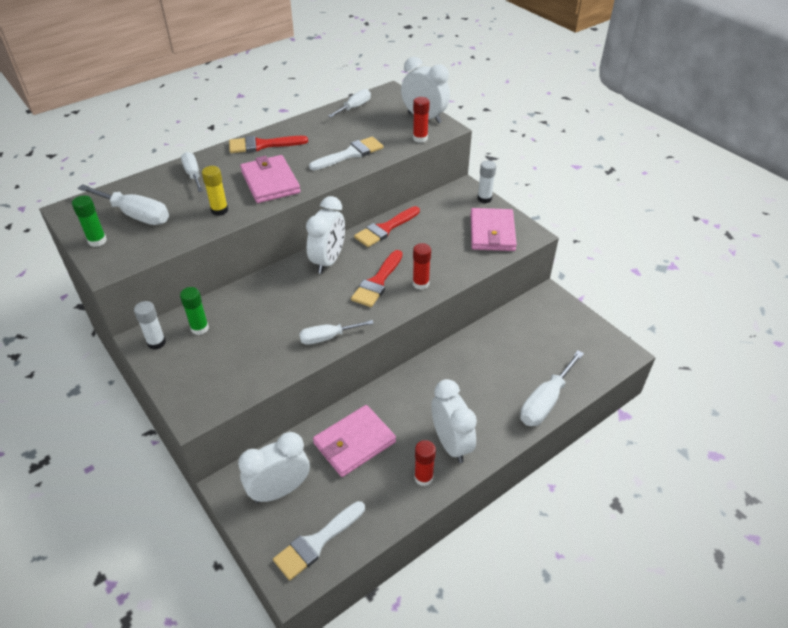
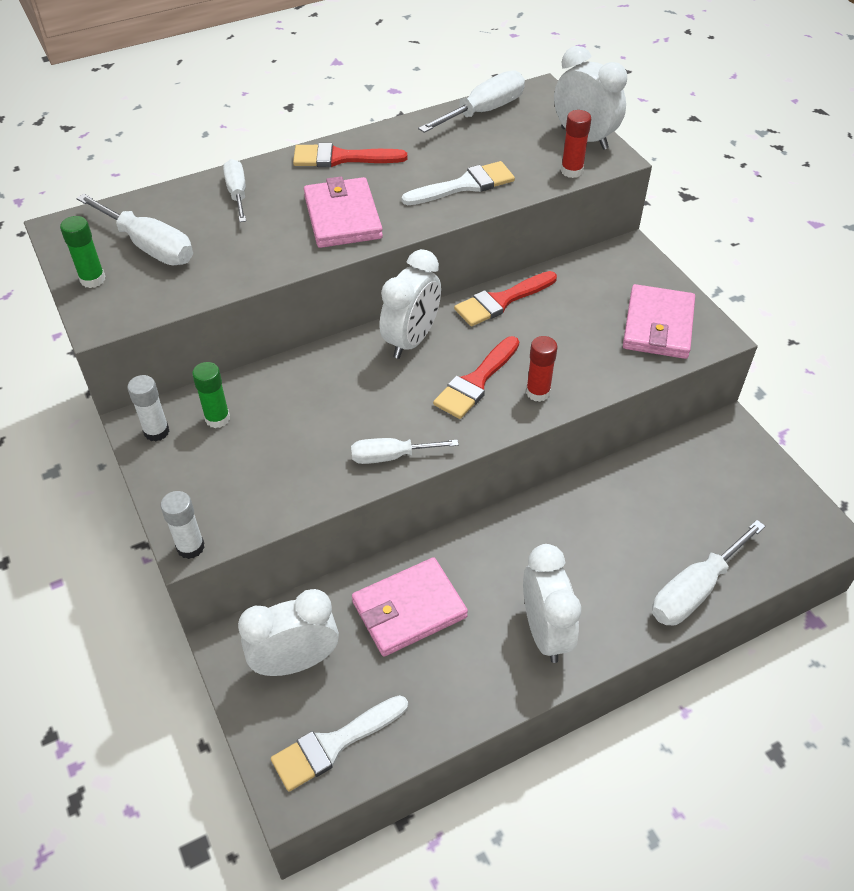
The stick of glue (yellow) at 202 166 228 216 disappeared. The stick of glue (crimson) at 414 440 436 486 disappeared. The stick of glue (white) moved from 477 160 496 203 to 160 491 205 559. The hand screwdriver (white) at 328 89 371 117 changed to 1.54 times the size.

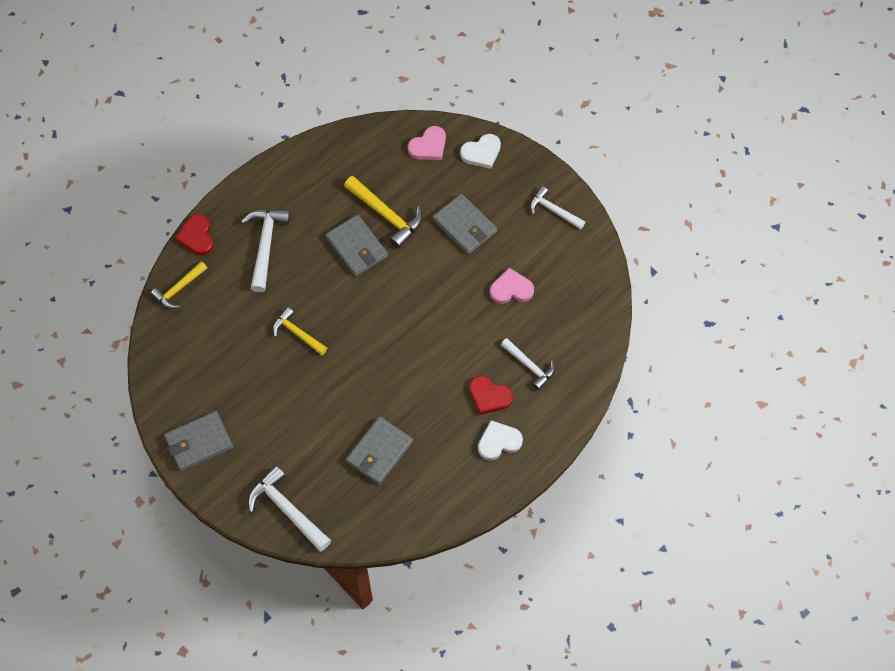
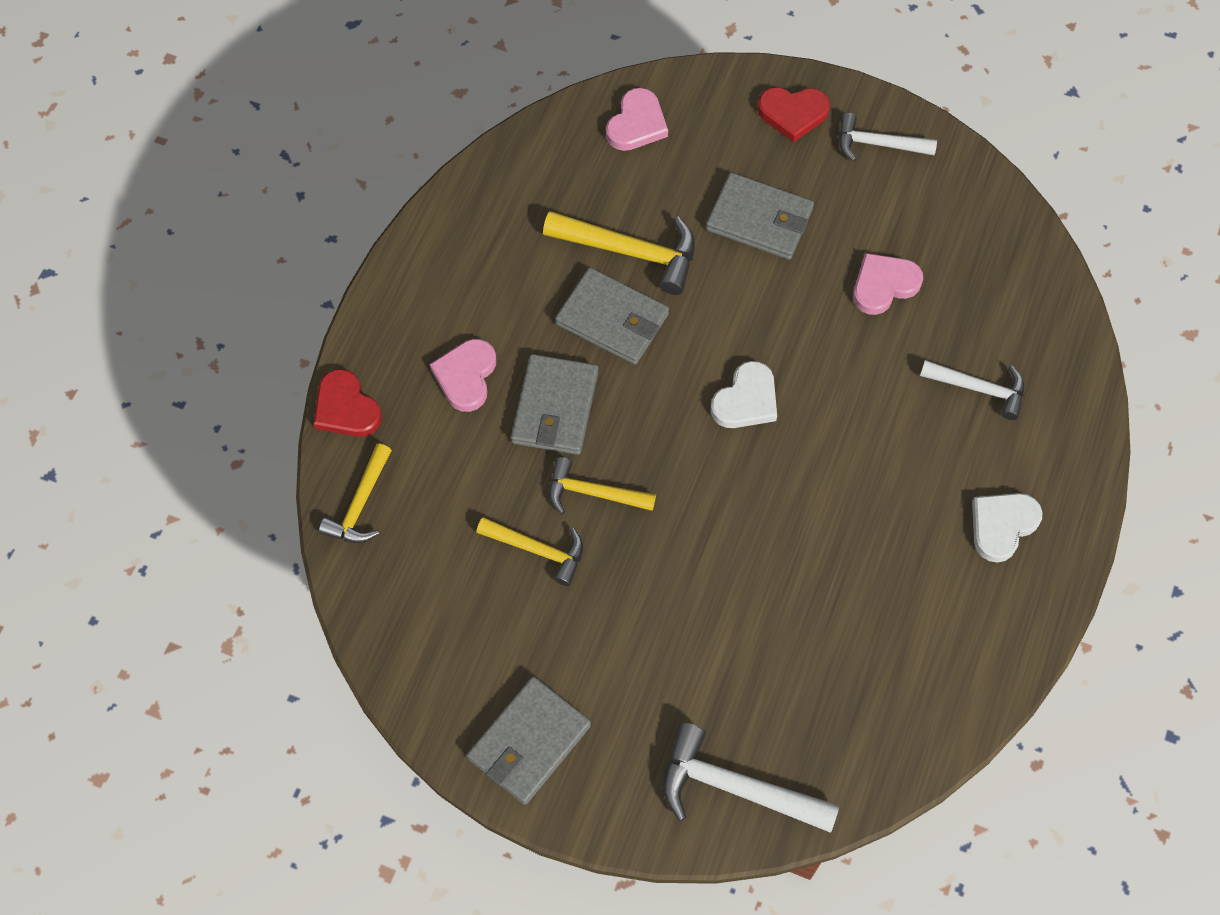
The hammer (yellow) at 476 517 583 586 appeared. The wallet (ash-grey) moved from 346 417 413 485 to 511 354 598 455. The love heart (white) moved from 460 134 501 169 to 711 361 777 428. The love heart (crimson) moved from 469 376 513 415 to 757 87 830 143. The hammer (white) at 241 209 291 292 was replaced by the love heart (pink) at 430 339 496 412.

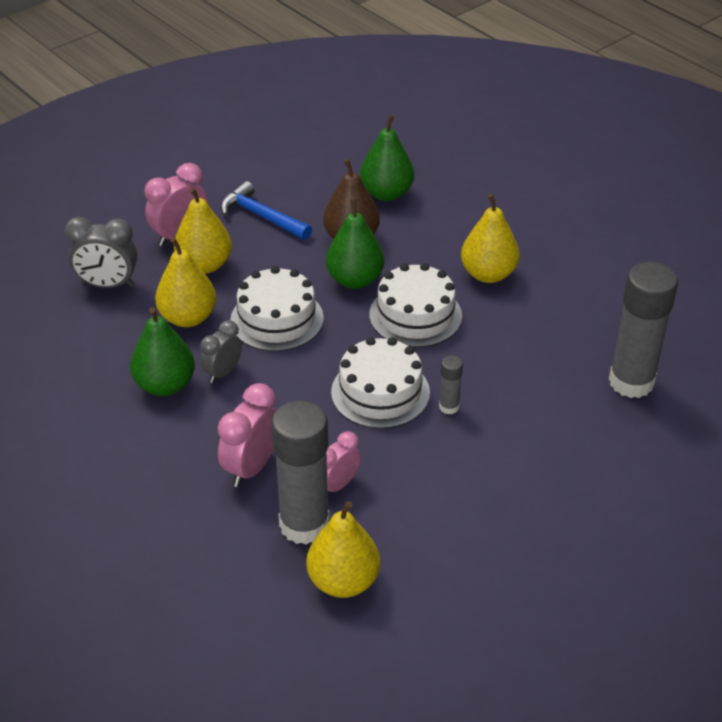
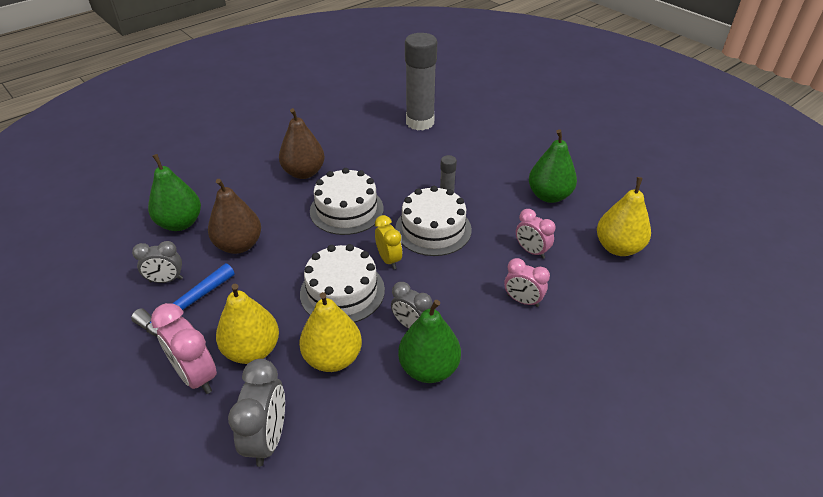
The stick of glue (ash-grey) at 271 400 330 545 disappeared. The clock (ash-grey) at 132 241 183 283 appeared. The clock (yellow) at 375 215 402 269 appeared. The toy pear (emerald) moved from 326 199 384 289 to 529 129 577 203. The toy pear (yellow) at 461 194 519 283 became the toy pear (dark brown) at 279 108 325 179. The clock (pink) at 218 383 276 487 changed to 0.66 times the size.

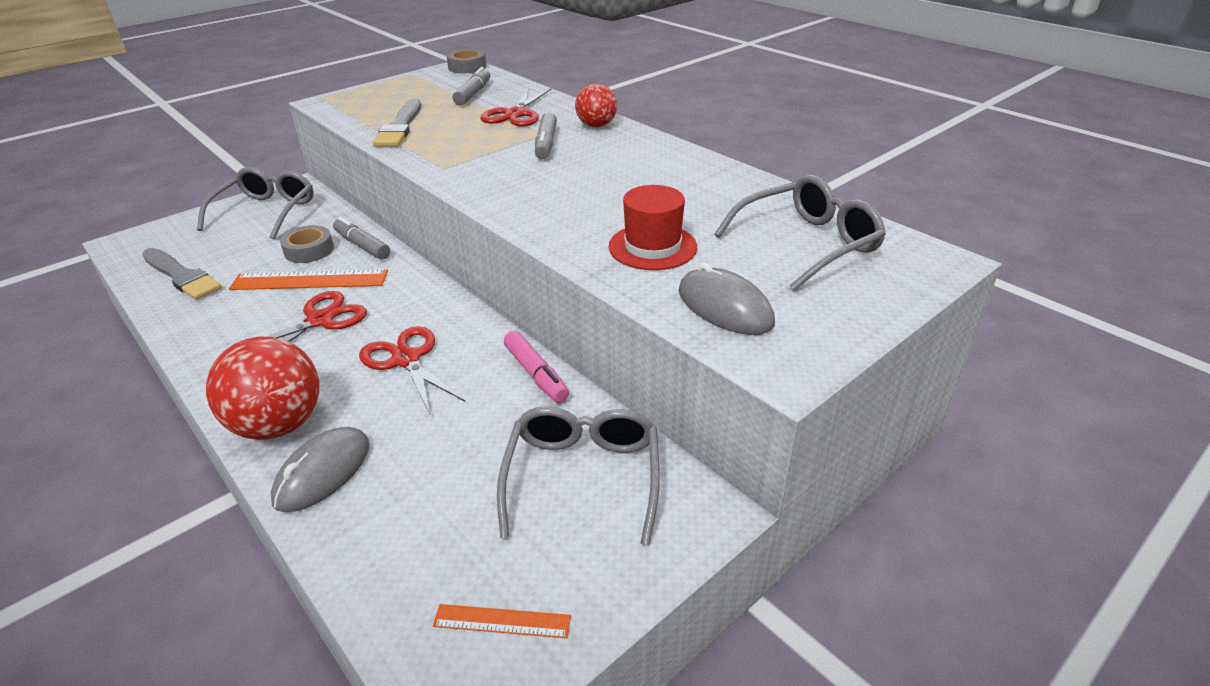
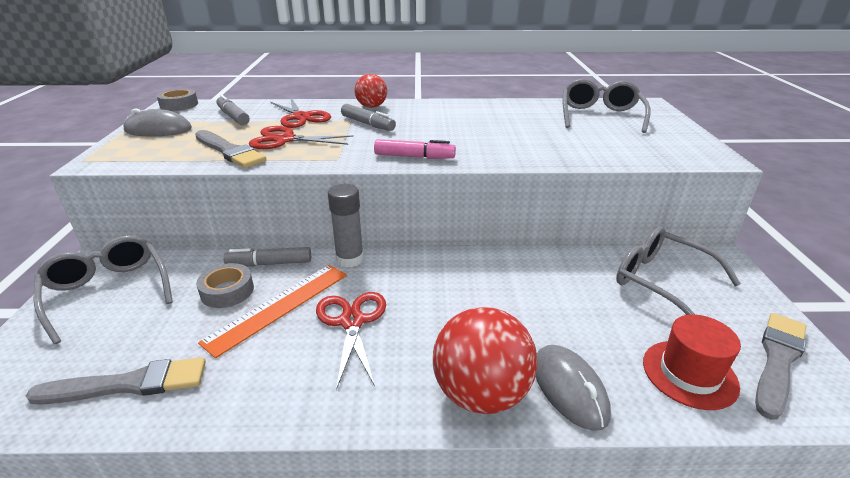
The stick of glue (ash-grey) at 328 184 364 267 appeared. The shears (crimson) moved from 359 326 465 414 to 249 126 354 149. The felt pen (pink) moved from 504 331 569 403 to 374 139 456 159. The hat (crimson) moved from 609 185 697 270 to 643 314 741 410. The PC mouse (ash-grey) moved from 678 263 775 335 to 123 108 192 137. The ruler (orange) at 433 604 571 638 was replaced by the paint brush (ash-grey) at 755 313 806 420.

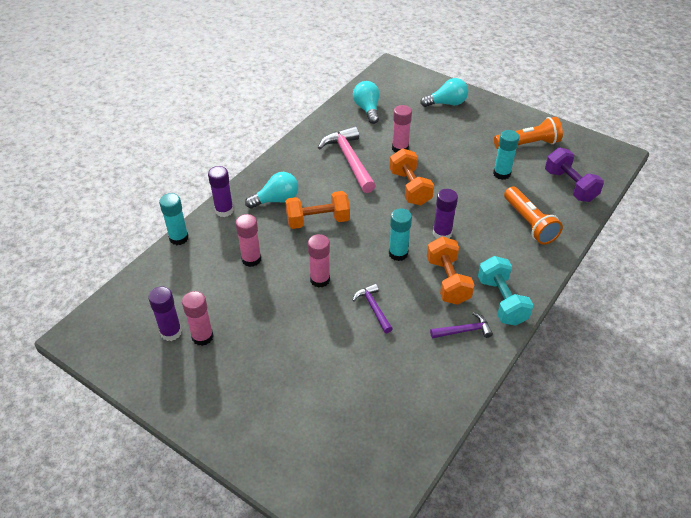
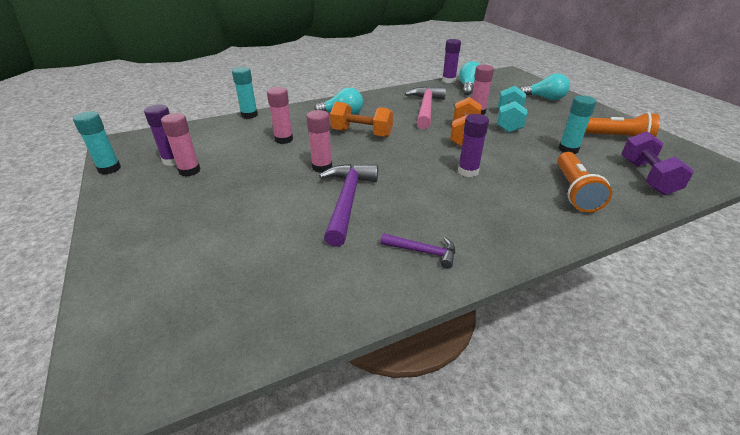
The free weight (orange) at 427 237 474 305 disappeared. The stick of glue (royal purple) moved from 208 166 234 217 to 442 39 461 83. The stick of glue (aqua) moved from 389 208 412 261 to 73 111 121 175. The free weight (aqua) moved from 478 256 534 326 to 497 86 527 133. The hammer (royal purple) at 352 284 393 333 changed to 1.86 times the size.

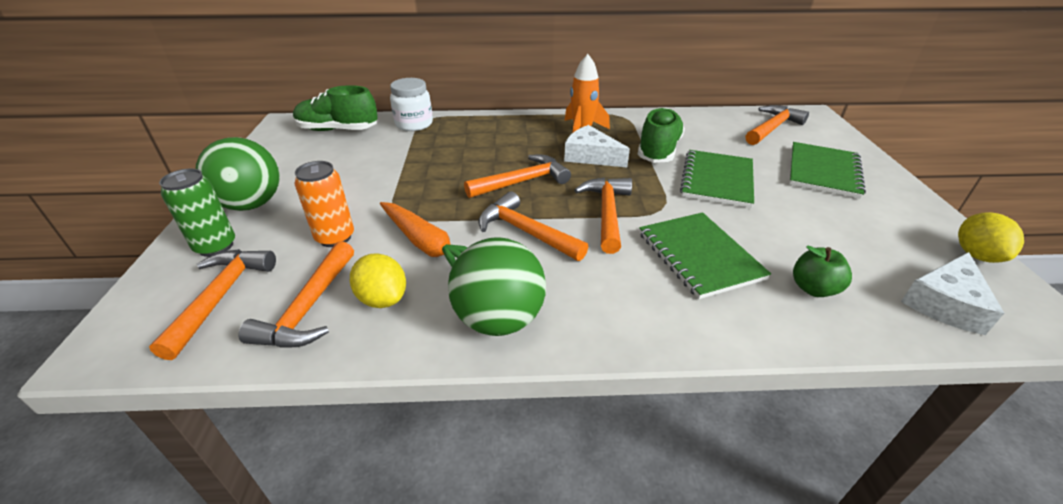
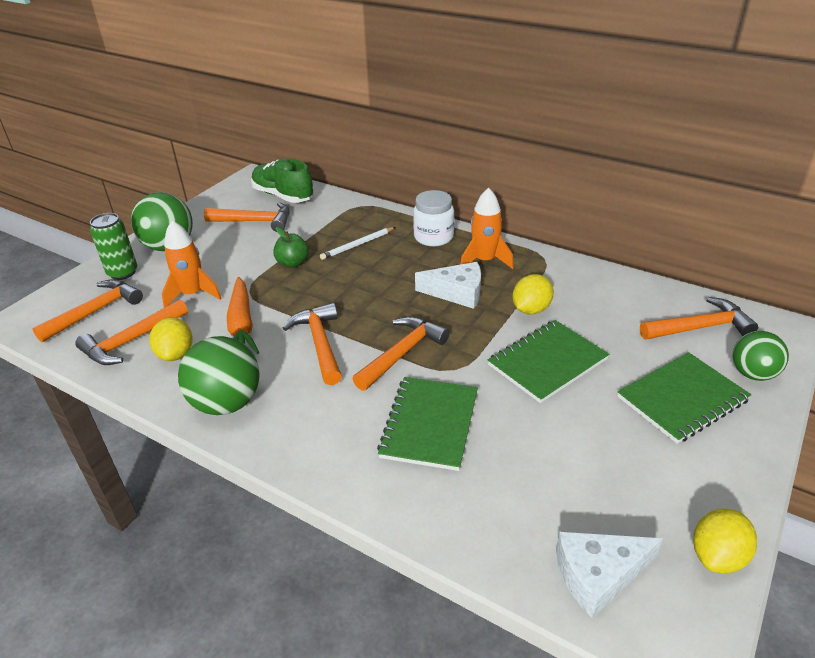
The pencil (white) at 320 227 395 260 appeared. The ball (emerald) at 733 331 789 381 appeared. The preserve jar (white) moved from 390 78 433 131 to 413 190 455 247. The hammer (orange) moved from 464 155 571 198 to 204 202 290 232. The toy apple (emerald) moved from 793 245 852 297 to 273 227 309 268. The tin (orange) at 294 161 354 247 was replaced by the toy rocket (orange) at 162 220 222 308. The lace-up shoe (emerald) at 638 107 685 163 was replaced by the toy lemon (yellow) at 513 274 554 314. The piece of cheese (white) at 564 125 630 167 turned 120 degrees clockwise.

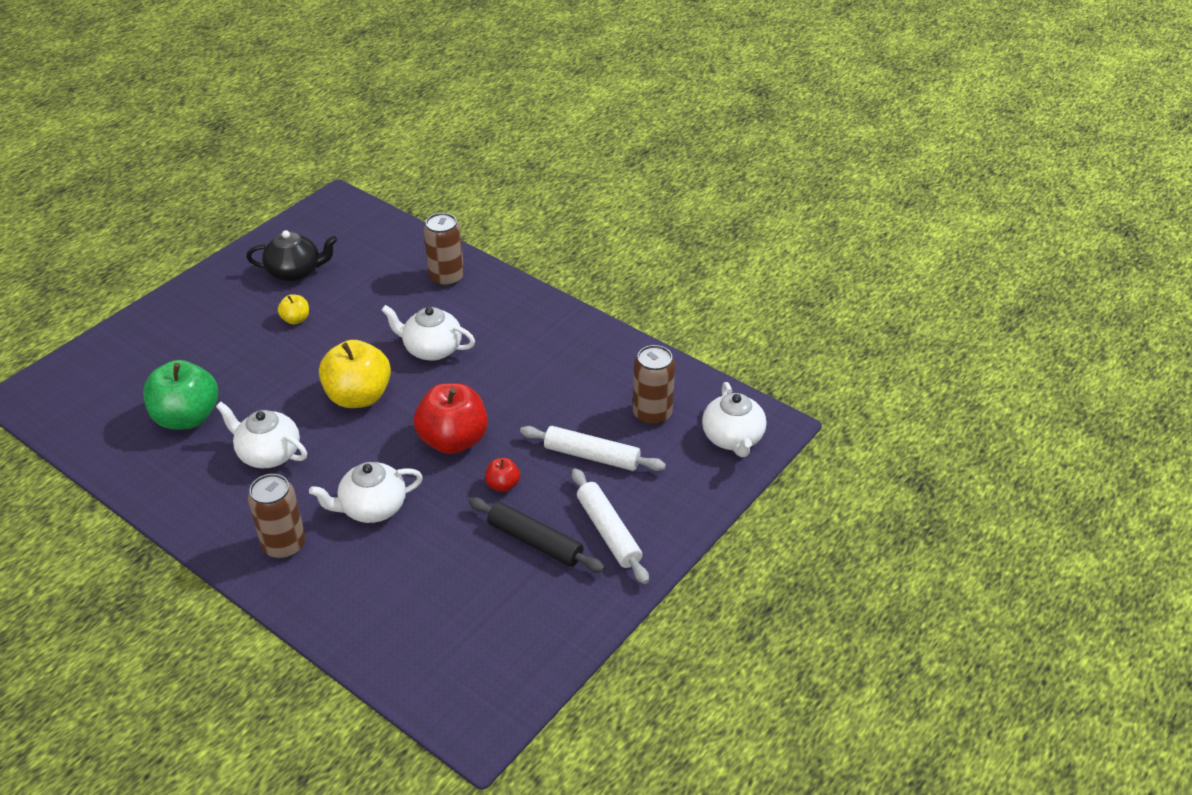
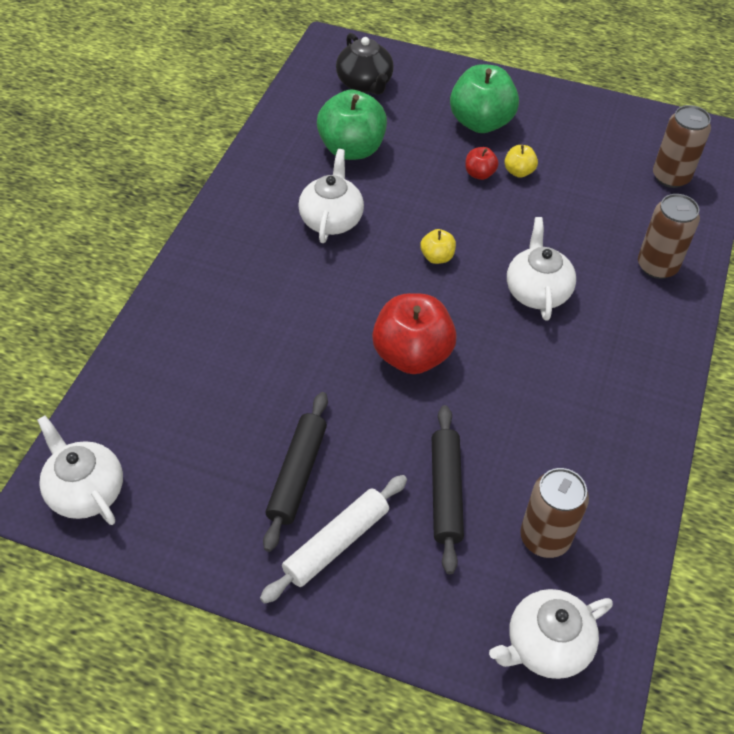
The toy apple (emerald) at 450 64 519 133 appeared. The teapot (ebony) moved from 246 230 337 282 to 336 33 394 95. The tin (dark brown) moved from 248 474 306 559 to 653 105 711 188. The teapot (white) moved from 309 462 423 523 to 37 416 123 525. The toy apple (crimson) moved from 485 458 520 492 to 465 147 499 180. The dough roller (white) at 520 426 666 471 became the dough roller (ebony) at 432 405 464 574. The toy apple (yellow) at 319 340 391 408 changed to 0.47 times the size.

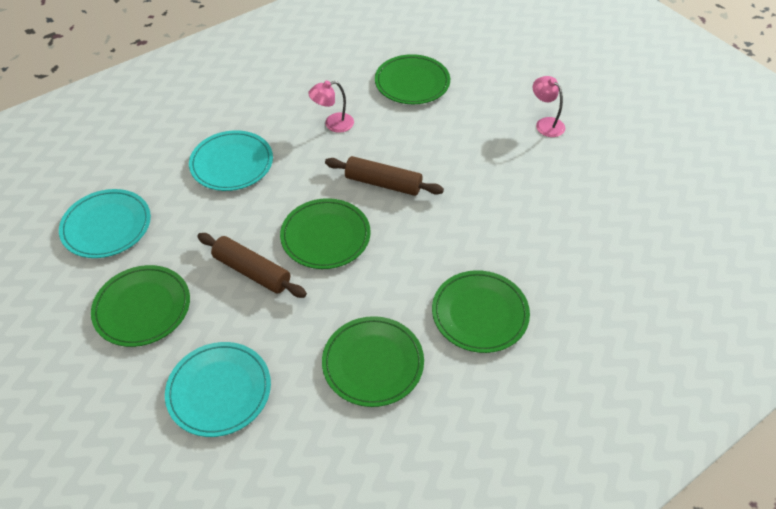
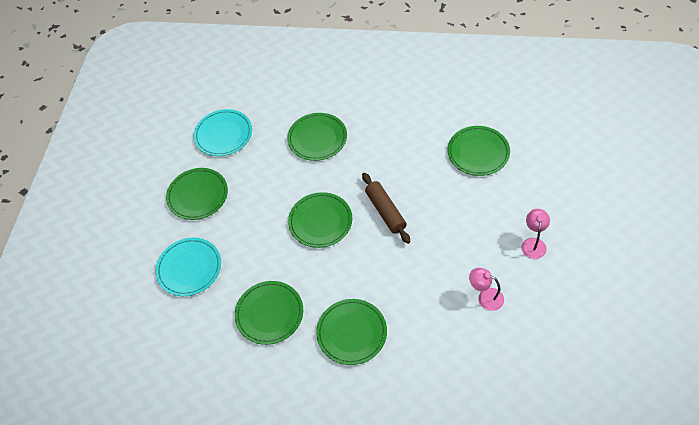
The dough roller (dark brown) at 197 233 307 298 disappeared. The lamp (pink) moved from 308 81 354 133 to 469 268 504 311. The dinner plate (aqua) at 189 130 273 191 became the dinner plate (emerald) at 287 113 347 161.

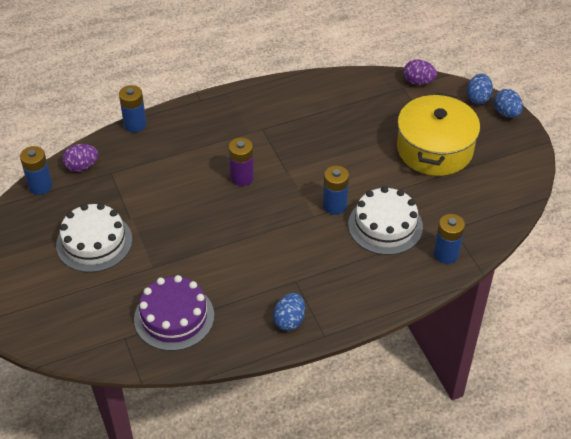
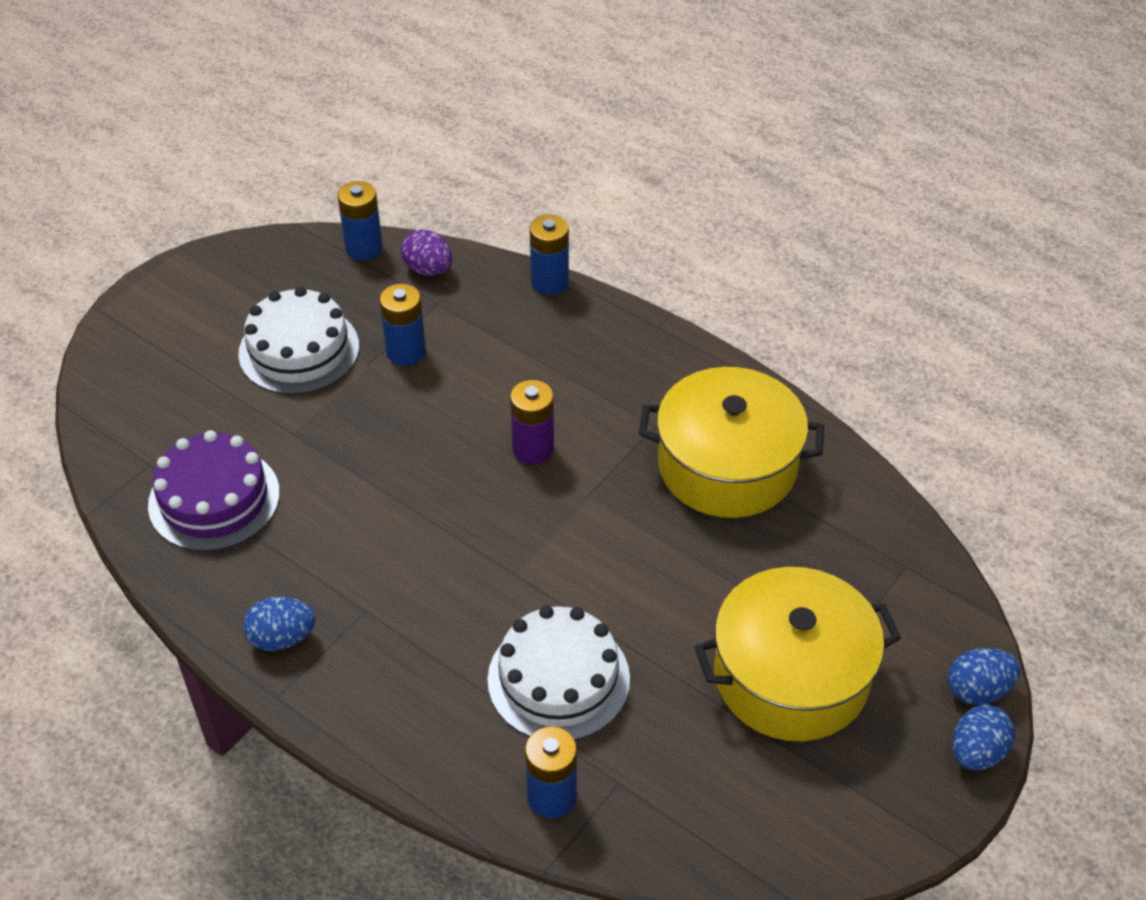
The toy egg (royal purple) at 403 59 437 85 disappeared. The stockpot (yellow) at 639 367 824 518 appeared. The AA battery (royal blue) moved from 323 166 349 215 to 379 284 426 366.

